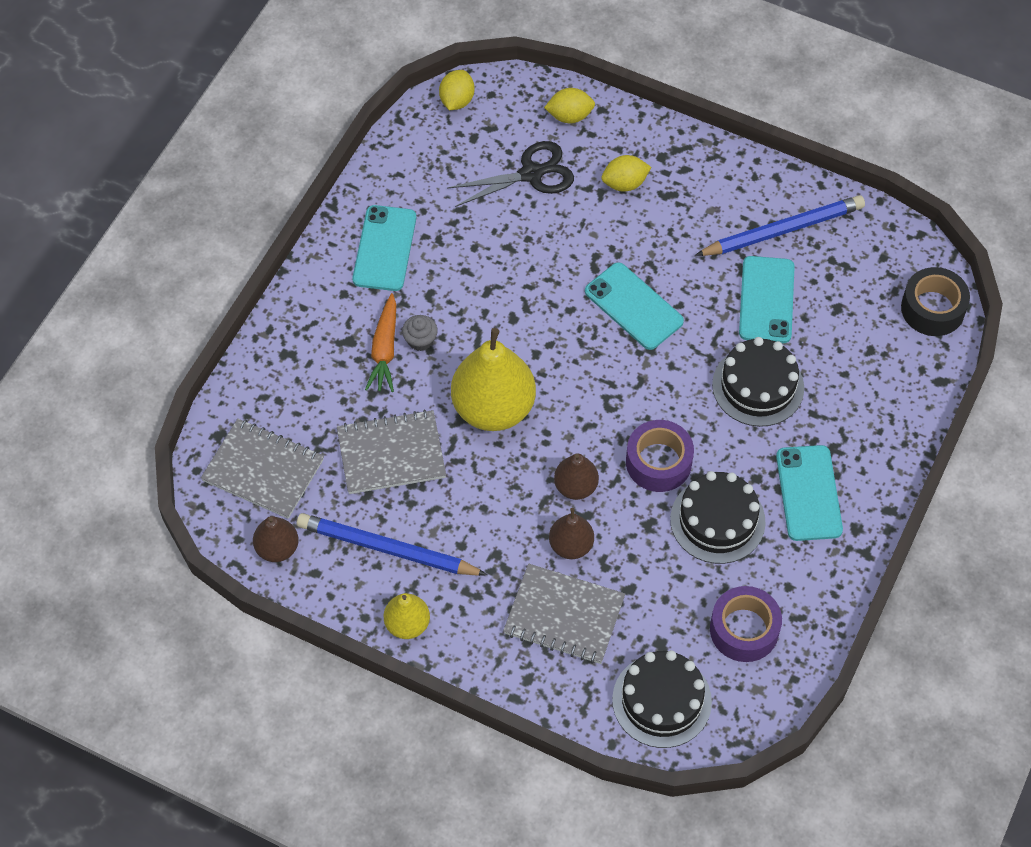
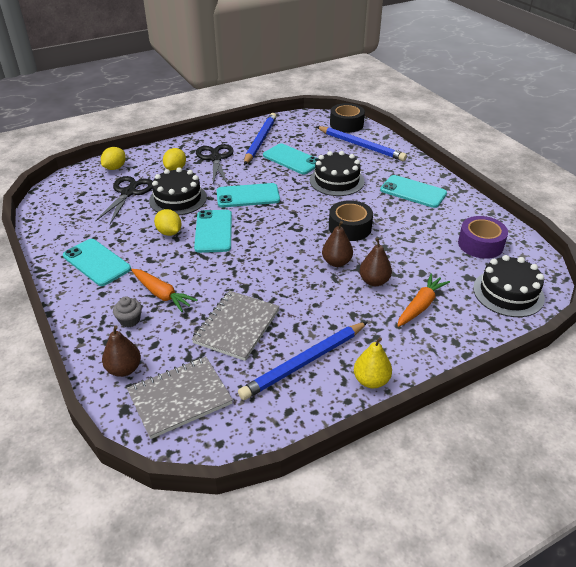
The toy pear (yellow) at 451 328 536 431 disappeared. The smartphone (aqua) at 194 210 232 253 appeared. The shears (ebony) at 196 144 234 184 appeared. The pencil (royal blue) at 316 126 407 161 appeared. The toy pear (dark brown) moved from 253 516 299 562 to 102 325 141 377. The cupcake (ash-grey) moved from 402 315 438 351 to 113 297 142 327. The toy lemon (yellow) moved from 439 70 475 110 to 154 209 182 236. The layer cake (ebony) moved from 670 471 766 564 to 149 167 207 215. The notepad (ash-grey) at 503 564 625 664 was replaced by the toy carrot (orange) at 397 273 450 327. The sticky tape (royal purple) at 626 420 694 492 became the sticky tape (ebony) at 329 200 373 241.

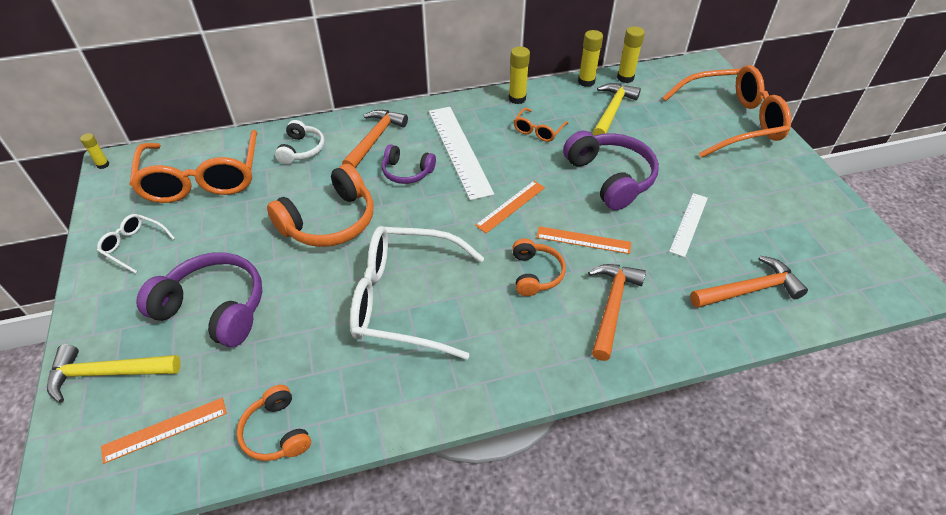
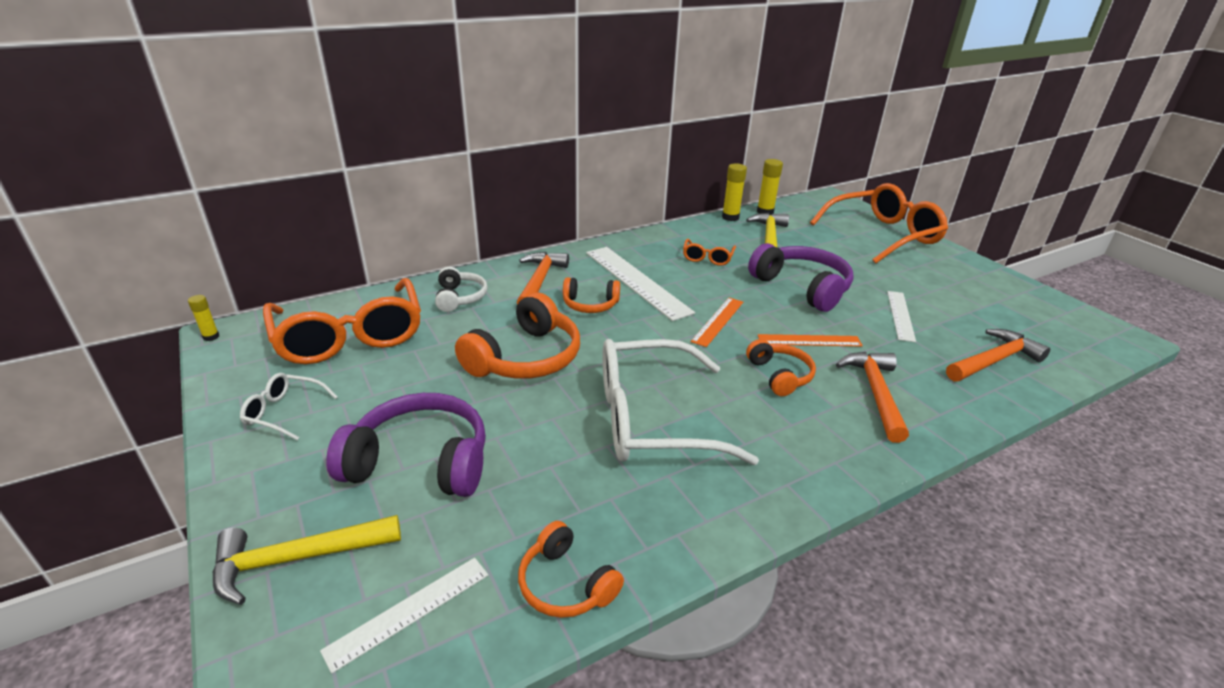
The stick of glue (yellow) at 509 46 530 104 disappeared. The ruler (orange) at 101 398 227 464 became the ruler (white) at 320 558 488 674. The headphones (royal purple) at 382 144 436 184 became the headphones (orange) at 563 277 620 313.

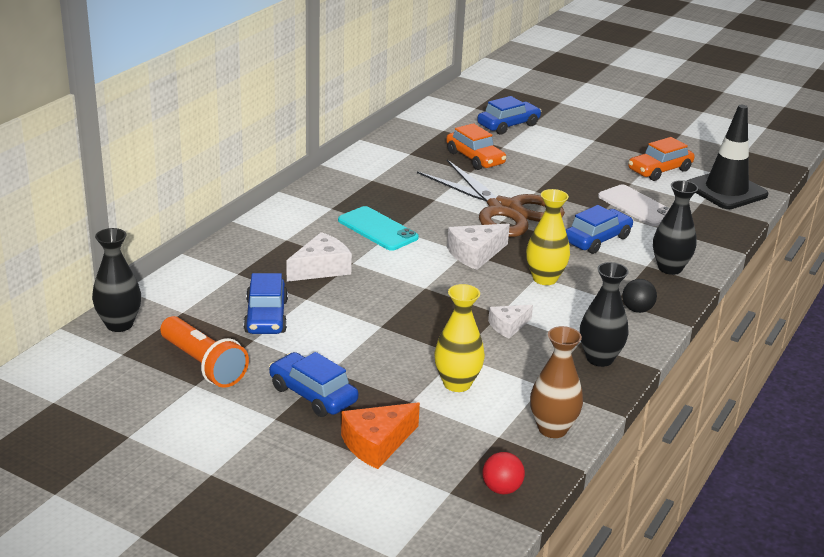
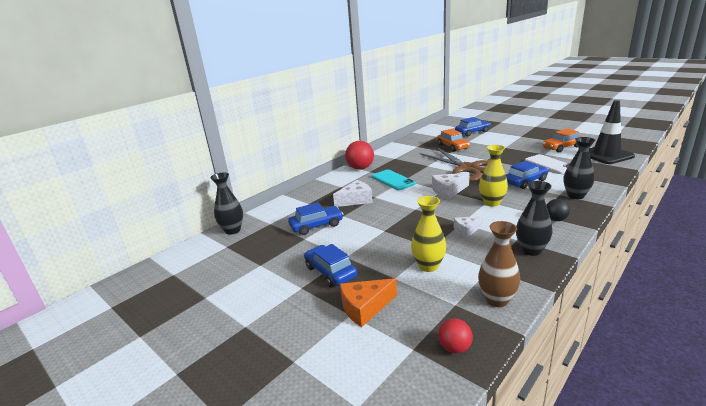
The torch (orange) at 160 316 249 388 disappeared. The ball (crimson) at 345 141 374 170 appeared. The toy car (royal blue) at 244 273 288 334 turned 120 degrees counterclockwise.

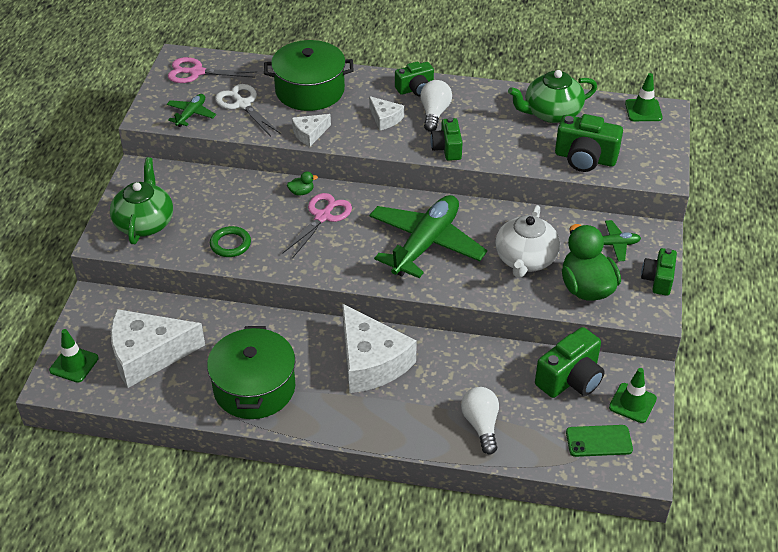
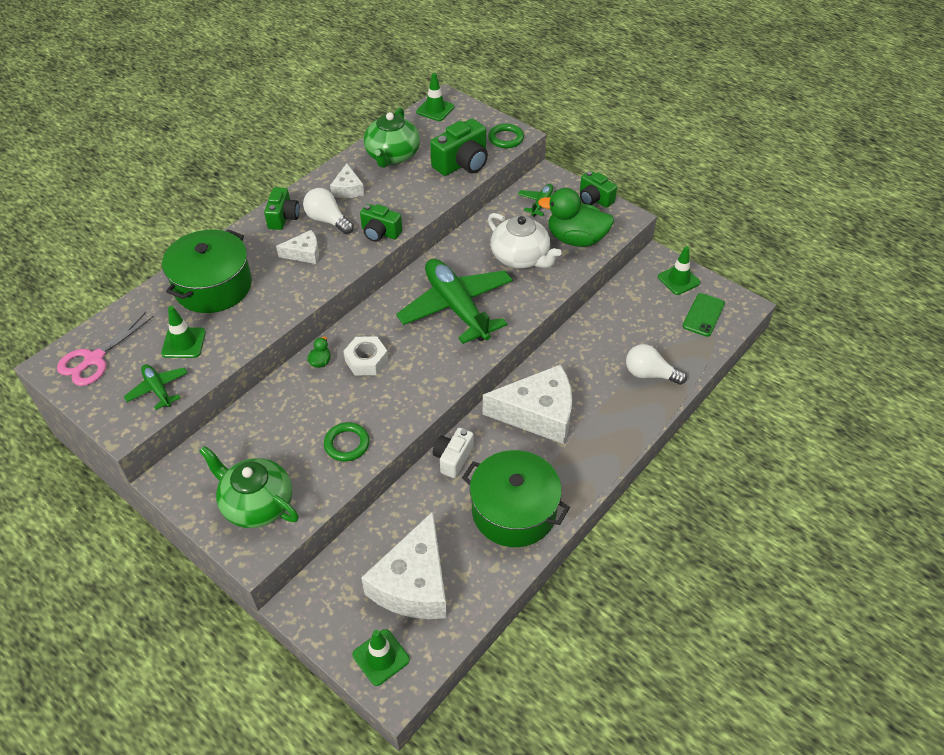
The camera (emerald) at 535 327 605 398 disappeared. The camera (white) at 433 428 474 478 appeared. The ring (emerald) at 488 124 524 148 appeared. The piece of cheese (white) moved from 292 114 331 146 to 330 163 364 198. The shears (white) at 215 84 280 136 was replaced by the traffic cone (emerald) at 161 306 206 358. The shears (pink) at 282 193 352 259 was replaced by the hex nut (white) at 343 336 388 375.

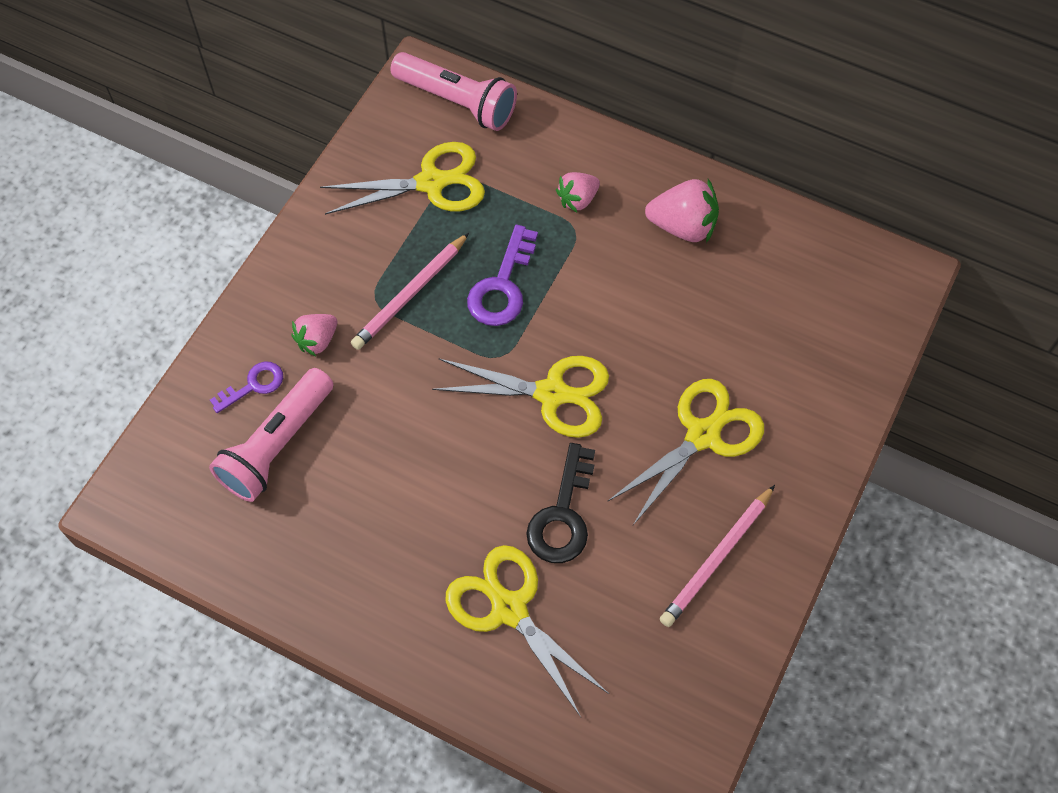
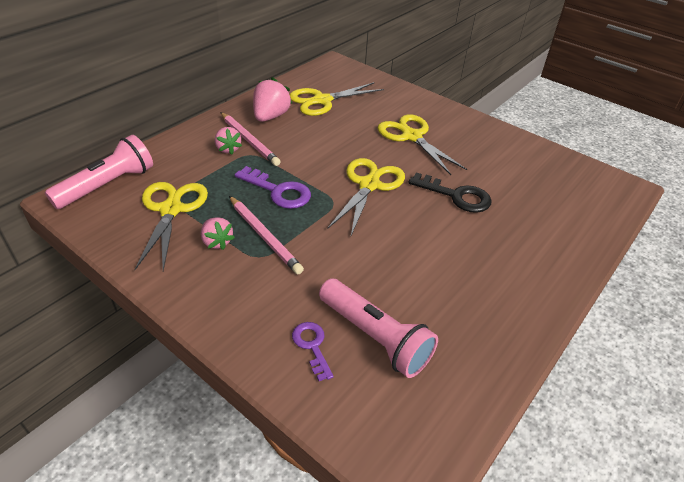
The strawberry (pink) moved from 292 314 337 356 to 201 217 235 250. The shears (yellow) moved from 446 545 609 717 to 289 82 384 116. The pencil (pink) moved from 660 485 775 627 to 220 112 281 166.

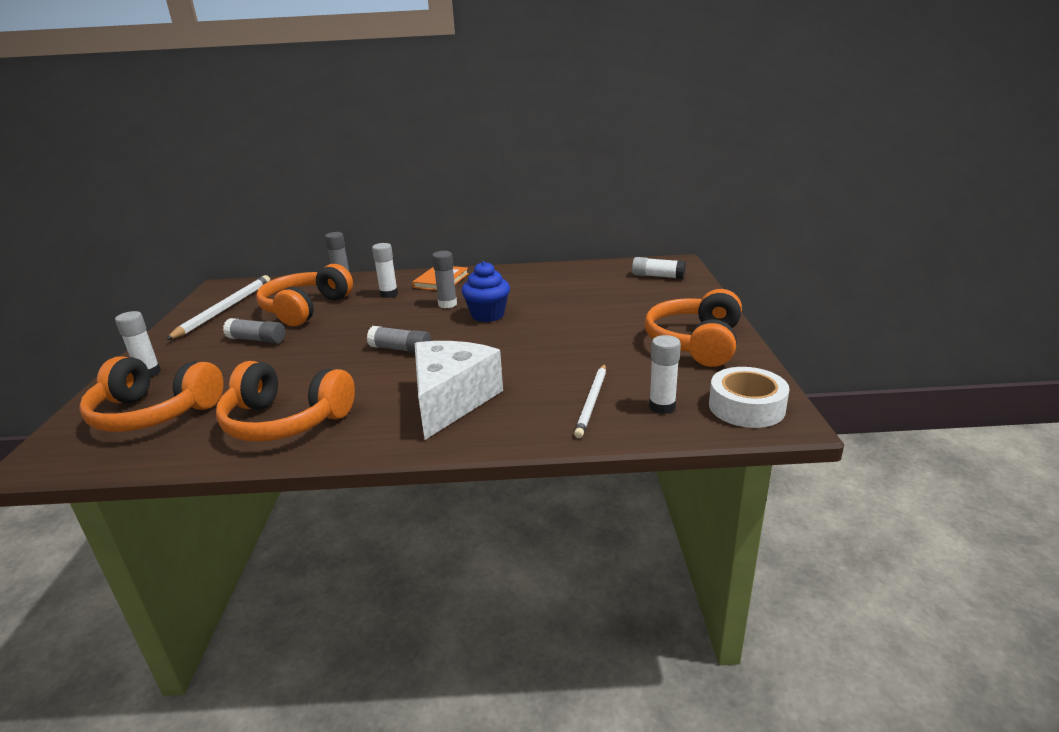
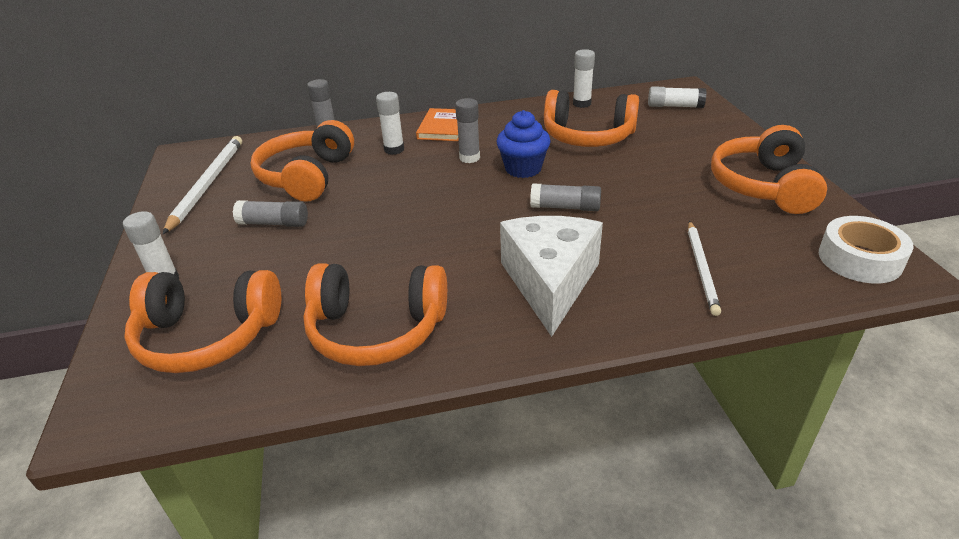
The headphones (orange) at 544 90 639 147 appeared. The stick of glue (ash-grey) moved from 367 326 431 353 to 530 183 601 211. The stick of glue (white) moved from 649 335 681 414 to 573 49 595 108.

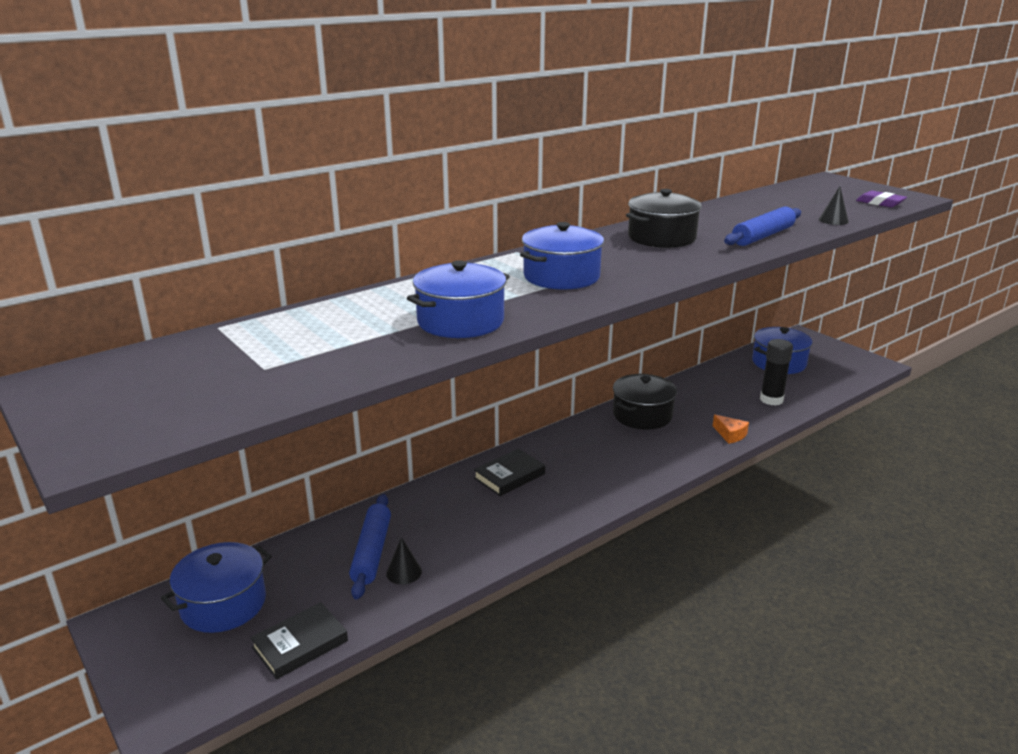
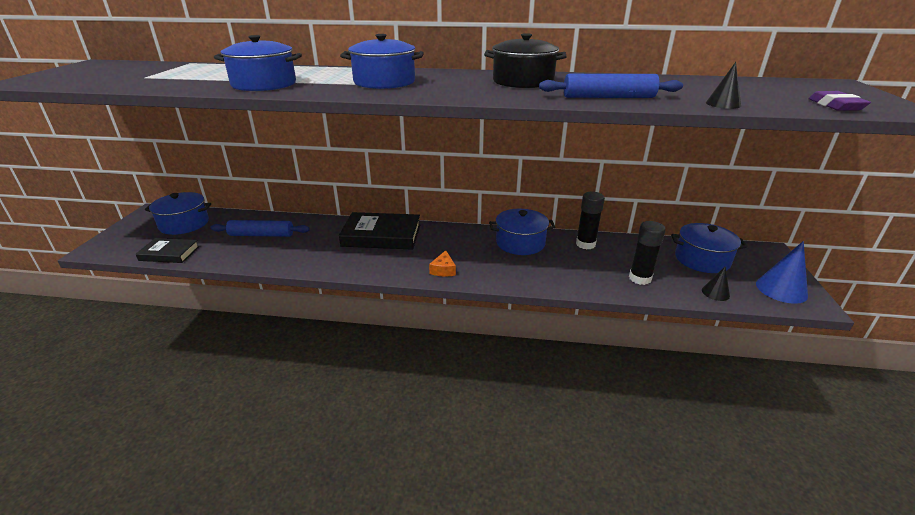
The stick of glue (ebony) at 576 192 605 249 appeared. The cone (royal blue) at 756 241 808 304 appeared. The cone (ebony) moved from 386 537 422 585 to 702 267 730 301. The piece of cheese (orange) moved from 713 414 749 444 to 429 250 456 276. The stockpot (ebony) at 613 374 677 430 became the stockpot (royal blue) at 489 209 555 255. The dough roller (royal blue) at 349 494 391 600 turned 45 degrees clockwise. The hardcover (ebony) at 474 449 545 496 changed to 1.67 times the size.

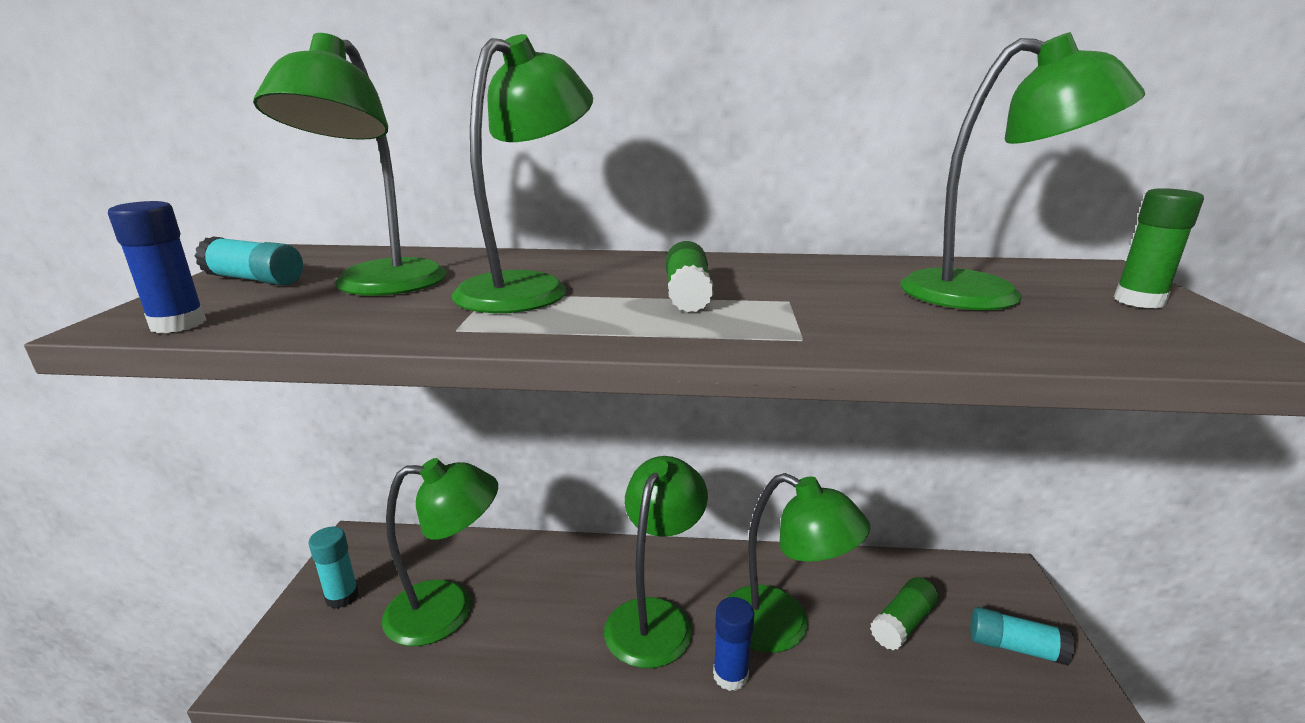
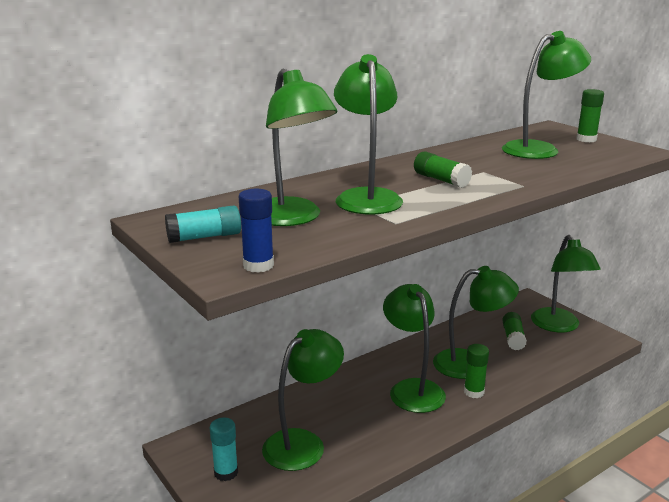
The stick of glue (aqua) at 970 607 1075 666 was replaced by the lamp (emerald) at 531 235 601 332. The stick of glue (royal blue) at 713 597 755 691 became the stick of glue (emerald) at 464 344 489 398.

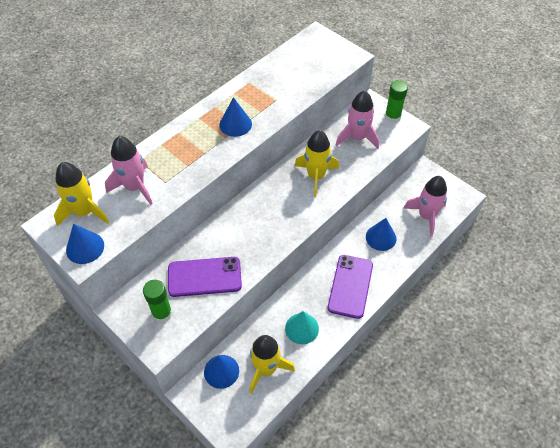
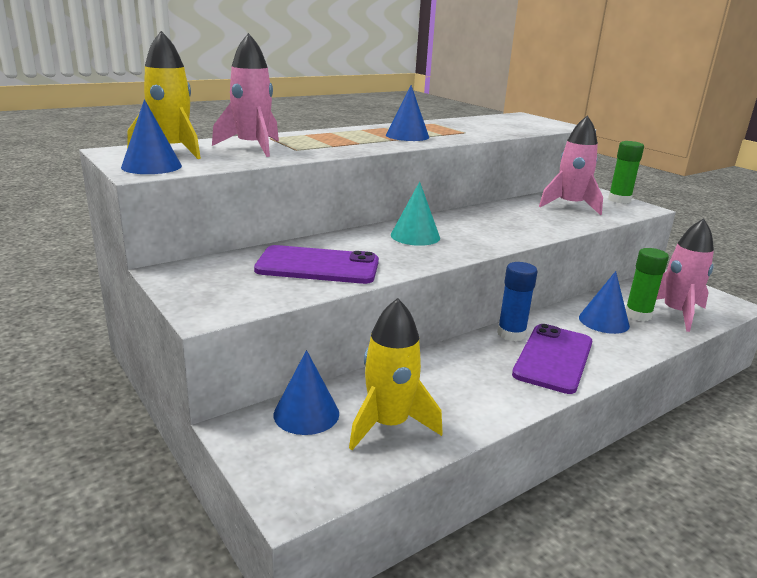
The toy rocket (yellow) at 295 130 339 197 disappeared. The stick of glue (royal blue) at 497 262 538 341 appeared. The stick of glue (emerald) moved from 143 280 172 323 to 625 248 669 321. The cone (aqua) moved from 285 311 319 344 to 391 182 440 246.

